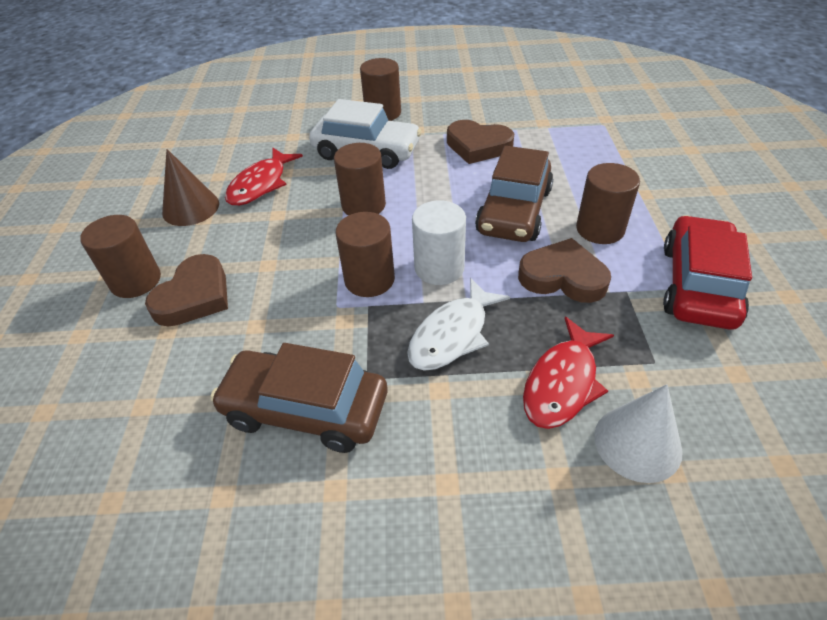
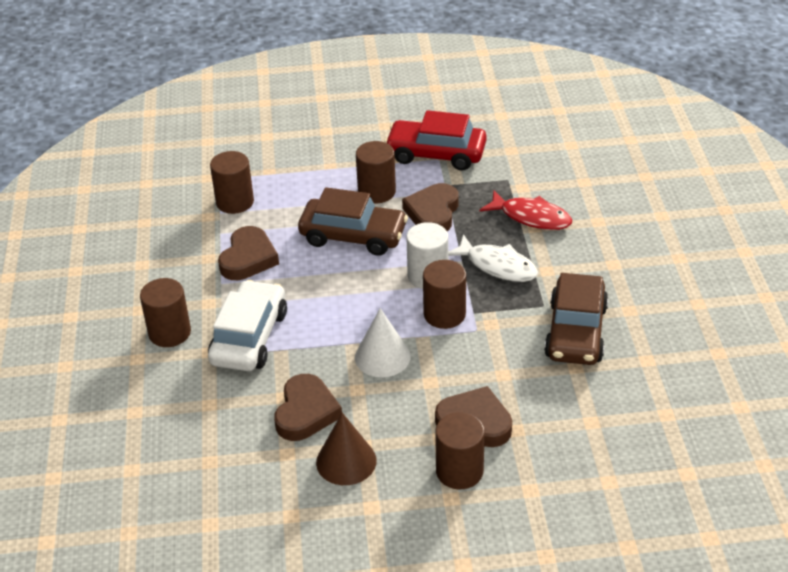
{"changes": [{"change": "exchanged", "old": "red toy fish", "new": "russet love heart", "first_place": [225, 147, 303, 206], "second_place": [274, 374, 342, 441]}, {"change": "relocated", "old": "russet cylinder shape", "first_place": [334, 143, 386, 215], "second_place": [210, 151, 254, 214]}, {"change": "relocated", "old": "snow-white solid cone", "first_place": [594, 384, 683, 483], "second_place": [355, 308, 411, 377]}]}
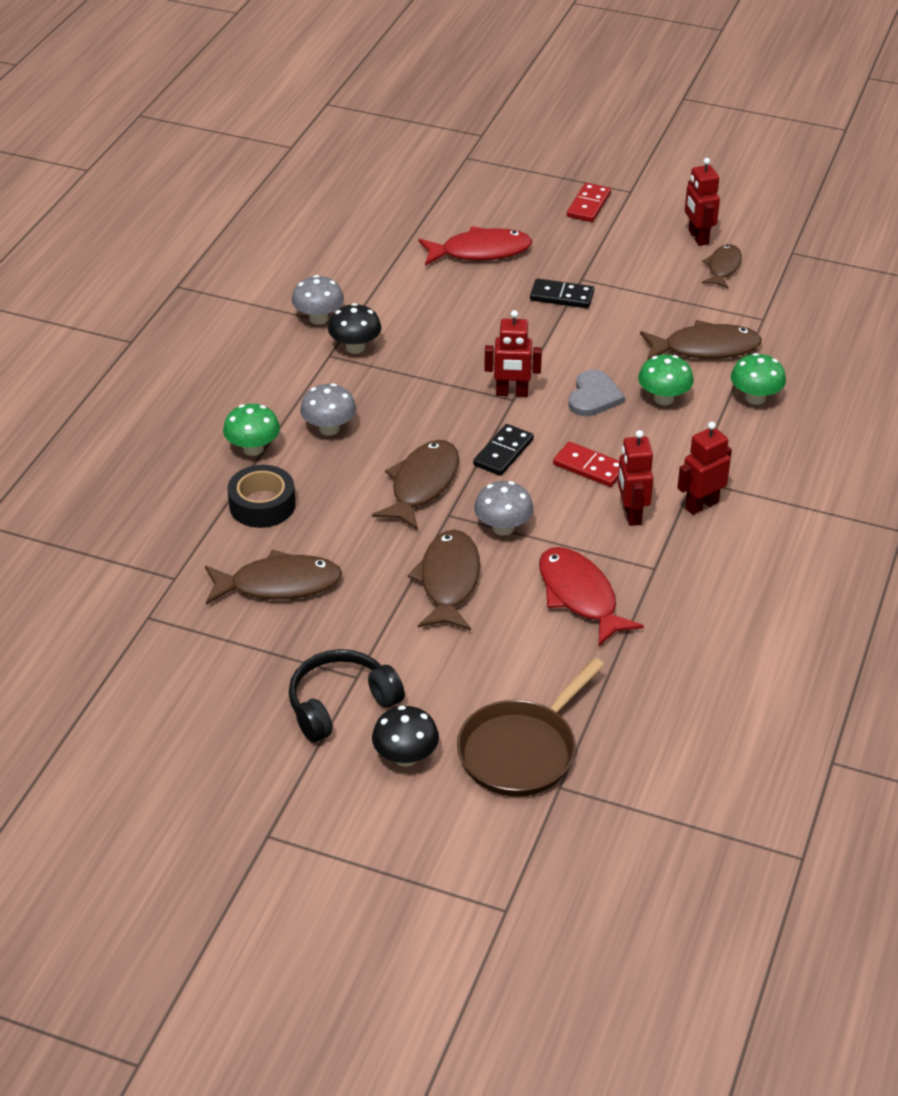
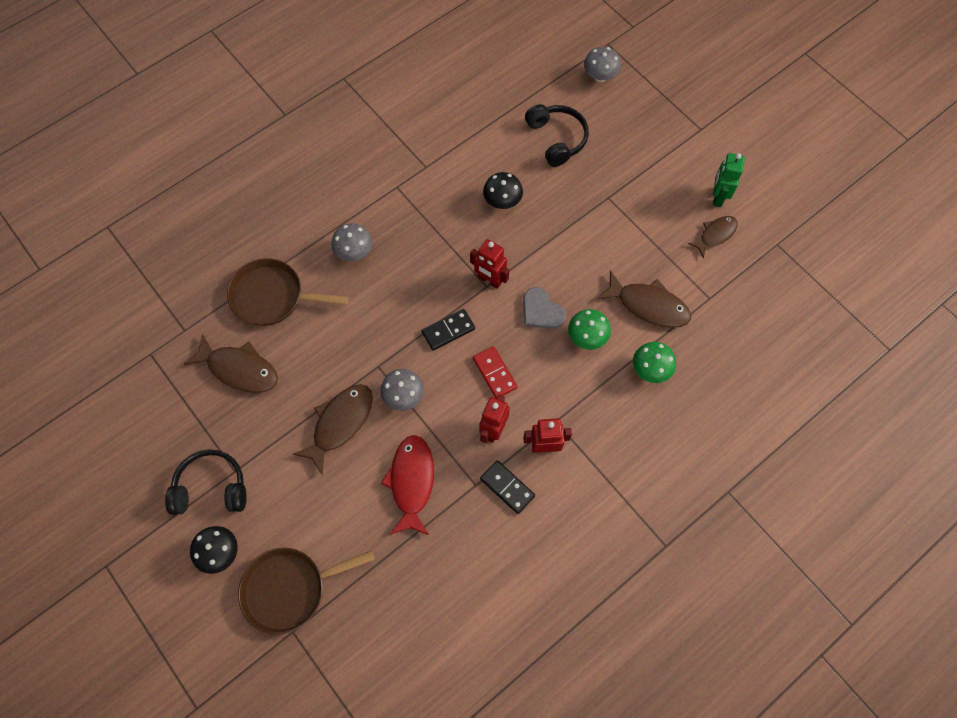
{"changes": [{"change": "missing", "old": "leaf-green fungus", "first_place": [223, 404, 280, 456]}, {"change": "exchanged", "old": "ebony roll of tape", "new": "russet pan", "first_place": [227, 465, 296, 528], "second_place": [227, 258, 348, 326]}, {"change": "relocated", "old": "ash-grey fungus", "first_place": [291, 275, 344, 325], "second_place": [584, 47, 621, 82]}, {"change": "relocated", "old": "ebony fungus", "first_place": [328, 303, 381, 354], "second_place": [483, 172, 523, 209]}, {"change": "missing", "old": "russet toy fish", "first_place": [372, 440, 459, 530]}, {"change": "exchanged", "old": "red toy fish", "new": "ebony headset", "first_place": [419, 226, 532, 266], "second_place": [525, 104, 589, 167]}, {"change": "relocated", "old": "ebony domino piece", "first_place": [530, 278, 594, 308], "second_place": [480, 460, 535, 514]}, {"change": "missing", "old": "red domino piece", "first_place": [567, 183, 611, 222]}, {"change": "spun", "old": "ash-grey love heart", "first_place": [568, 369, 625, 416], "second_place": [523, 287, 566, 329], "degrees": 90}, {"change": "colour", "old": "red robot figure", "new": "leaf-green robot figure", "first_place": [685, 158, 720, 246], "second_place": [713, 153, 745, 207]}]}
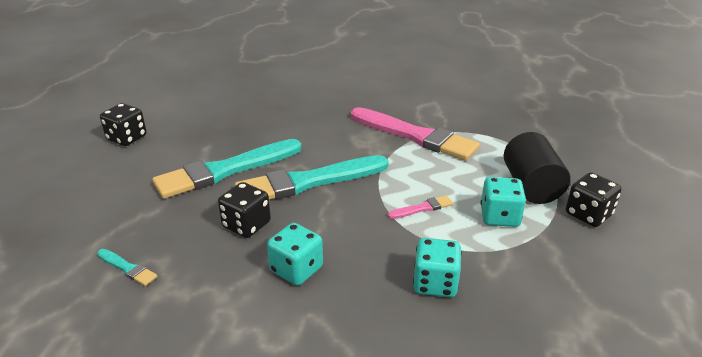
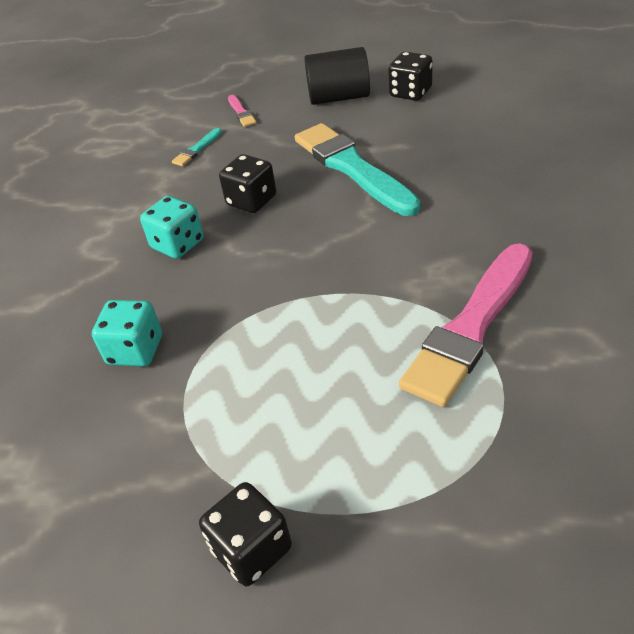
{"changes": [{"change": "missing", "old": "teal paint brush", "first_place": [235, 155, 389, 200]}, {"change": "relocated", "old": "pink paint brush", "first_place": [387, 195, 453, 219], "second_place": [228, 95, 256, 127]}, {"change": "missing", "old": "teal dice", "first_place": [481, 177, 526, 227]}, {"change": "relocated", "old": "ebony cylinder shape", "first_place": [504, 132, 570, 204], "second_place": [305, 47, 370, 105]}]}
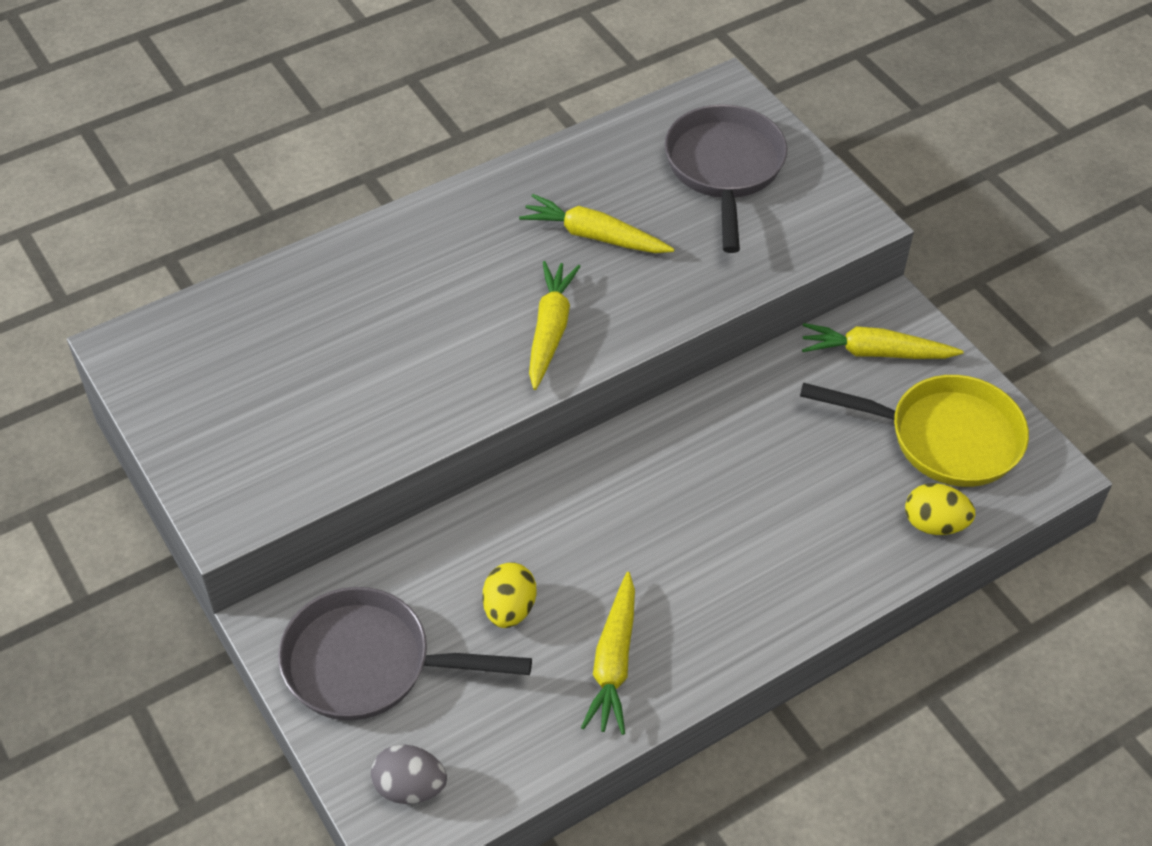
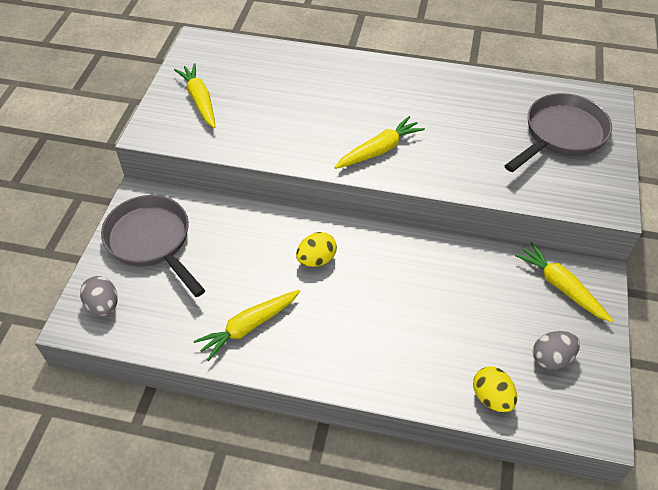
{"changes": [{"change": "relocated", "old": "bright yellow egg shape", "first_place": [482, 562, 536, 628], "second_place": [296, 232, 337, 267]}, {"change": "relocated", "old": "bright yellow toy carrot", "first_place": [519, 194, 674, 253], "second_place": [174, 63, 216, 128]}, {"change": "exchanged", "old": "bright yellow pan", "new": "ash-grey egg shape", "first_place": [800, 375, 1029, 487], "second_place": [533, 331, 580, 370]}]}
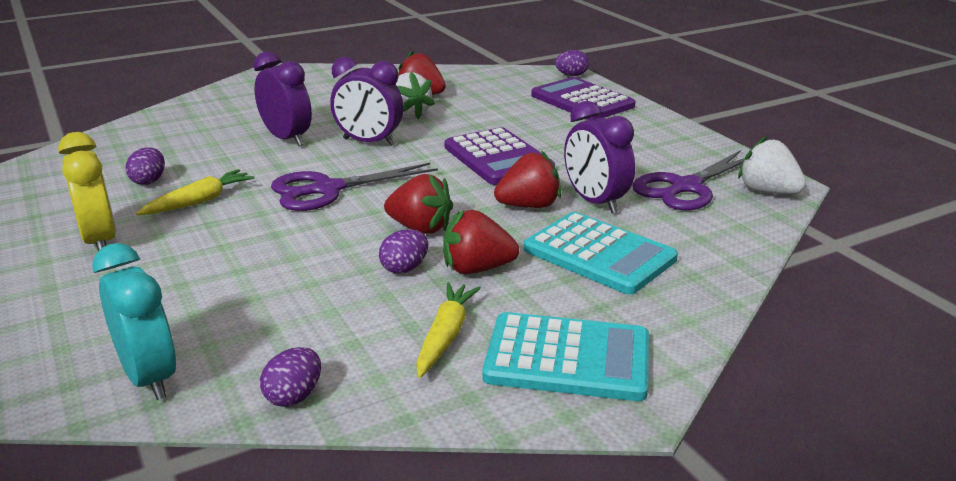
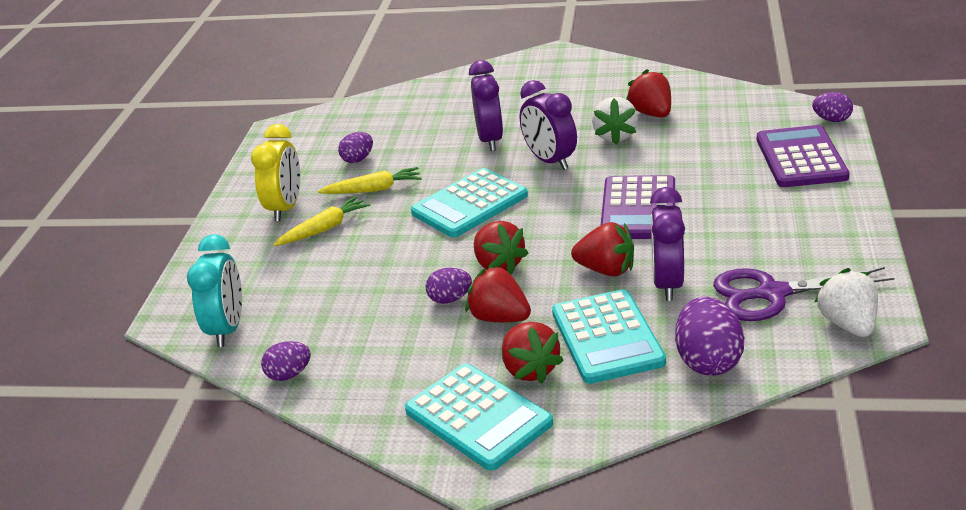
{"changes": [{"change": "exchanged", "old": "purple pair of scissors", "new": "teal calculator", "first_place": [271, 163, 438, 211], "second_place": [411, 168, 528, 238]}, {"change": "relocated", "old": "bright yellow toy carrot", "first_place": [416, 282, 481, 378], "second_place": [273, 196, 370, 246]}, {"change": "appeared", "new": "red berry", "second_place": [502, 322, 564, 383]}, {"change": "appeared", "new": "purple egg shape", "second_place": [675, 297, 744, 376]}]}
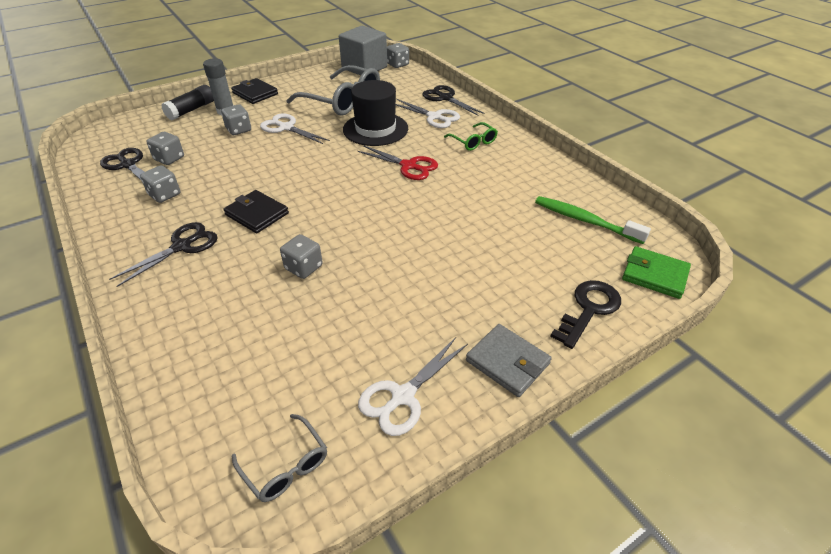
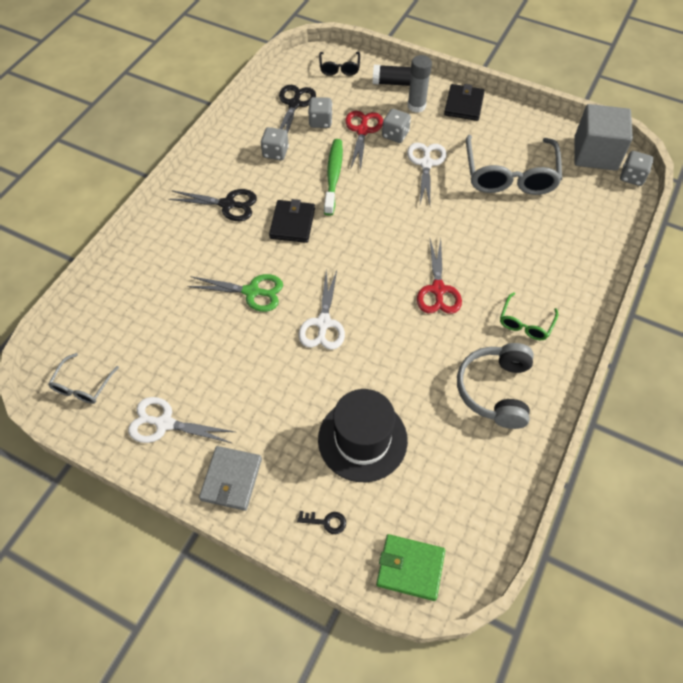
{"changes": [{"change": "exchanged", "old": "ash-grey dice", "new": "leaf-green pair of scissors", "first_place": [280, 234, 323, 279], "second_place": [187, 274, 283, 312]}, {"change": "relocated", "old": "ebony hat", "first_place": [343, 80, 408, 146], "second_place": [318, 389, 408, 482]}, {"change": "relocated", "old": "snow-white pair of scissors", "first_place": [396, 99, 460, 128], "second_place": [299, 270, 345, 350]}, {"change": "missing", "old": "ebony pair of scissors", "first_place": [423, 85, 485, 116]}, {"change": "relocated", "old": "leaf-green tooth brush", "first_place": [535, 196, 651, 244], "second_place": [324, 139, 343, 216]}, {"change": "size", "old": "ebony door key", "first_place": [550, 280, 621, 349], "second_place": [297, 511, 346, 534], "factor": 0.5}, {"change": "spun", "old": "leaf-green wallet", "first_place": [622, 246, 691, 299], "second_place": [376, 534, 445, 601], "degrees": -75}, {"change": "appeared", "new": "ebony eyeglasses", "second_place": [319, 52, 360, 76]}, {"change": "appeared", "new": "red pair of scissors", "second_place": [345, 111, 383, 171]}, {"change": "appeared", "new": "ash-grey headset", "second_place": [457, 343, 534, 429]}]}
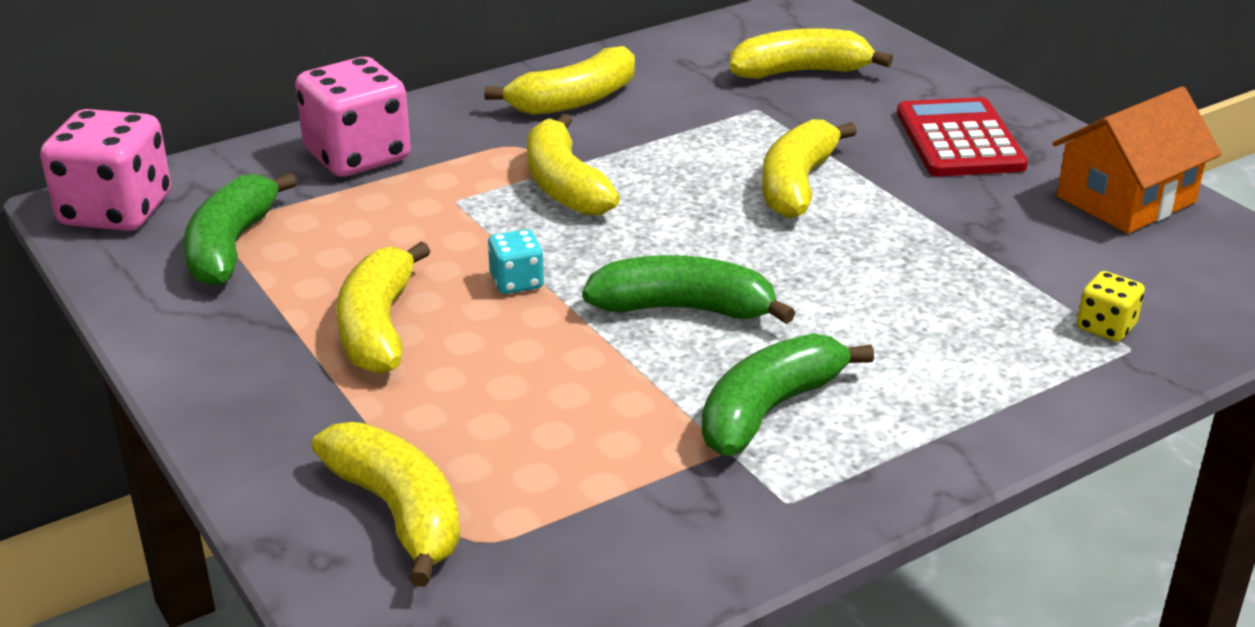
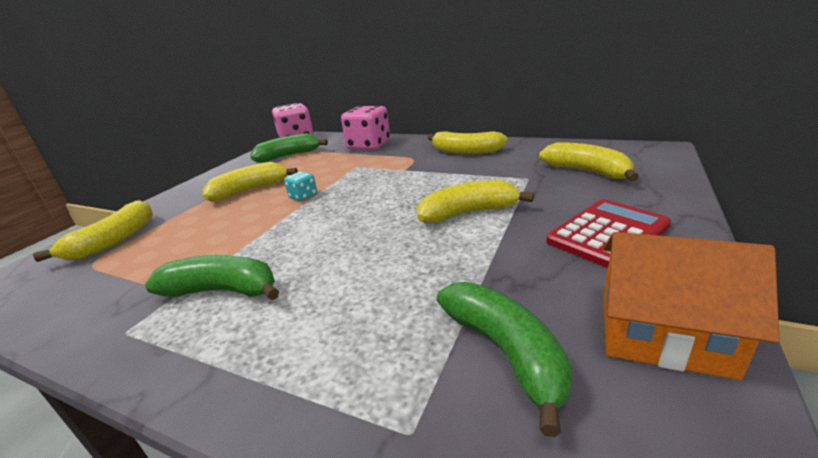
{"changes": [{"change": "missing", "old": "bright yellow toy banana", "first_place": [527, 114, 620, 216]}, {"change": "relocated", "old": "leaf-green toy banana", "first_place": [582, 255, 795, 324], "second_place": [437, 282, 572, 437]}, {"change": "missing", "old": "bright yellow dice", "first_place": [1077, 271, 1145, 342]}]}
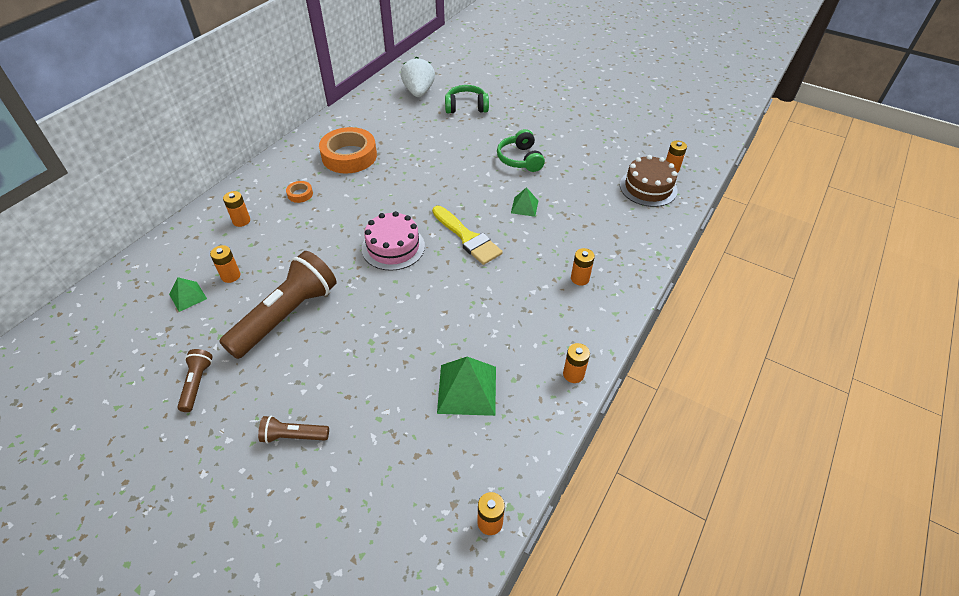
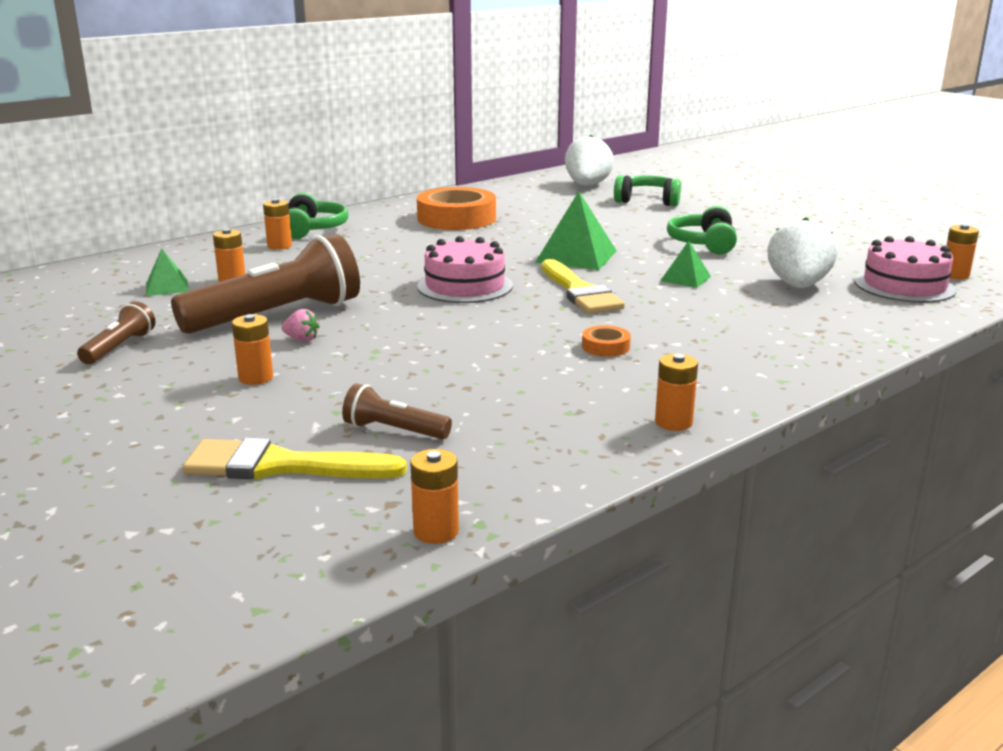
{"changes": [{"change": "relocated", "old": "russet pocket torch", "first_place": [258, 415, 329, 444], "second_place": [342, 383, 452, 439]}, {"change": "relocated", "old": "orange-coloured roll of tape", "first_place": [286, 181, 313, 203], "second_place": [582, 325, 631, 357]}, {"change": "relocated", "old": "leaf-green pyramid", "first_place": [437, 357, 496, 416], "second_place": [535, 191, 617, 270]}, {"change": "relocated", "old": "orange-coloured AA battery", "first_place": [571, 248, 595, 285], "second_place": [232, 314, 273, 385]}, {"change": "colour", "old": "russet layer cake", "new": "pink layer cake", "first_place": [620, 155, 678, 207], "second_place": [855, 236, 956, 303]}, {"change": "appeared", "new": "bright yellow paint brush", "second_place": [182, 437, 407, 480]}, {"change": "appeared", "new": "pink berry", "second_place": [282, 309, 320, 342]}, {"change": "appeared", "new": "leaf-green headset", "second_place": [288, 193, 348, 239]}, {"change": "appeared", "new": "snow-white berry", "second_place": [767, 217, 837, 288]}]}
